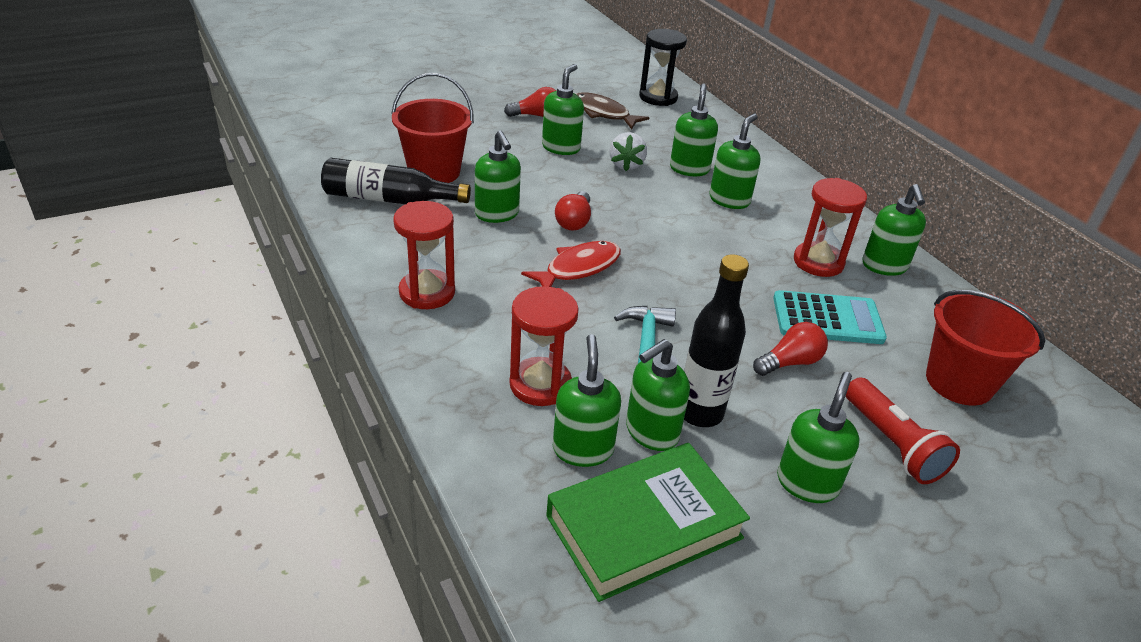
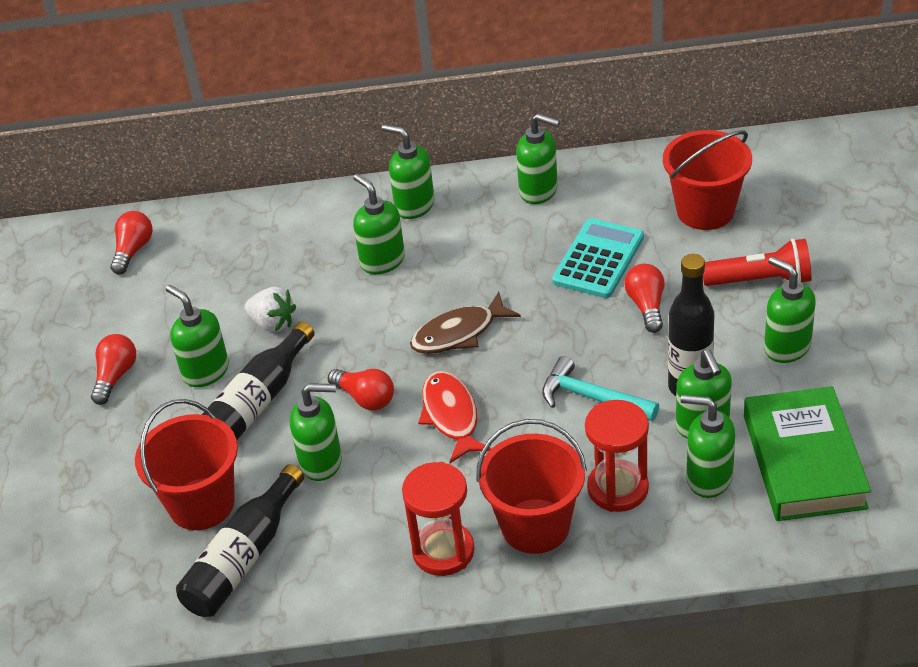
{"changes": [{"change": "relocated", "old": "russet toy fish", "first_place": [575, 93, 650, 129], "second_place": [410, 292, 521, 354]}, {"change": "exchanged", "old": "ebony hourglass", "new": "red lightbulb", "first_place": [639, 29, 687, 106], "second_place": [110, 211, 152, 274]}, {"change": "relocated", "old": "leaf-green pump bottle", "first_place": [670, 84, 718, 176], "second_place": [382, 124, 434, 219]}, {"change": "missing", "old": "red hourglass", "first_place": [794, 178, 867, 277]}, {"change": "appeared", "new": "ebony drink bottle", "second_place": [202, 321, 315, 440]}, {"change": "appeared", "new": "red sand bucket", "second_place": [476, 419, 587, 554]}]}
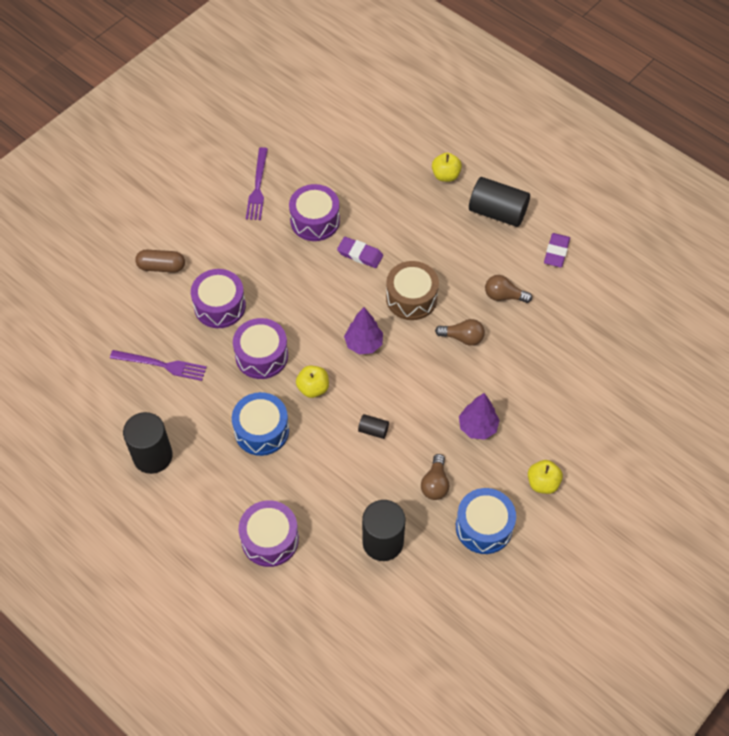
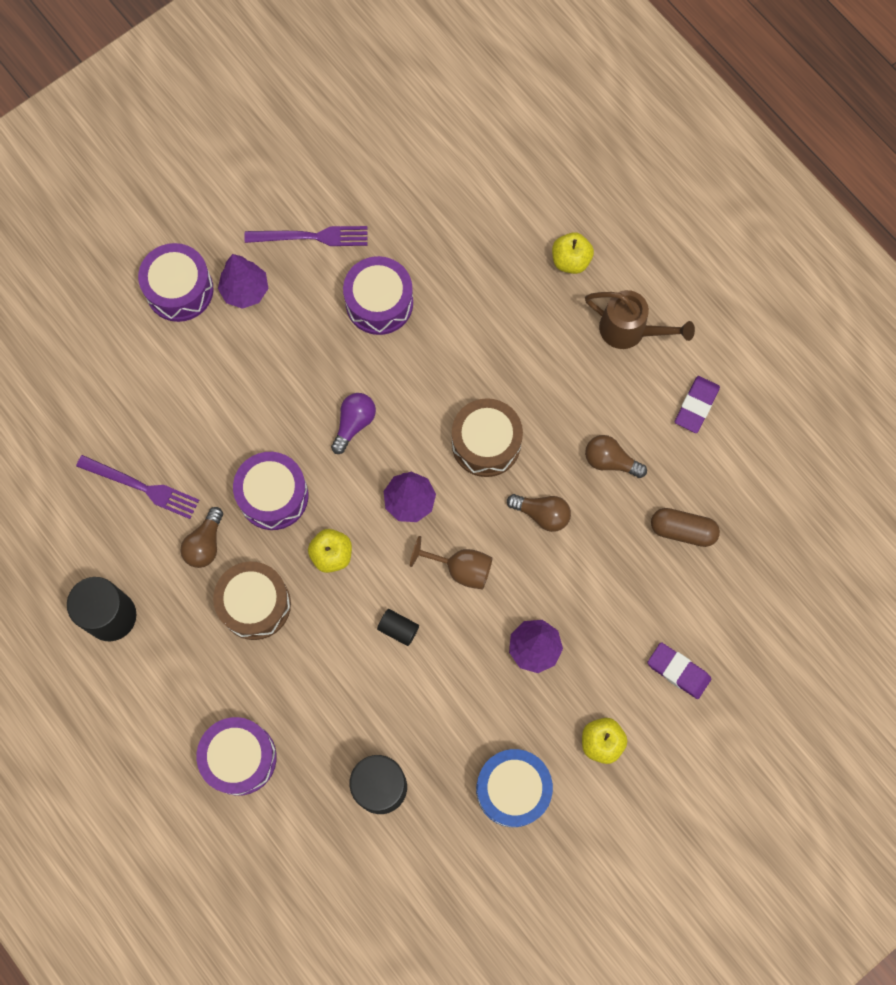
{"changes": [{"change": "relocated", "old": "russet pill shape", "first_place": [135, 250, 185, 273], "second_place": [651, 508, 720, 547]}, {"change": "relocated", "old": "purple drum", "first_place": [191, 269, 246, 328], "second_place": [138, 243, 214, 322]}, {"change": "colour", "old": "cobalt drum", "new": "russet drum", "first_place": [232, 392, 289, 456], "second_place": [213, 561, 291, 640]}, {"change": "spun", "old": "purple dinner fork", "first_place": [246, 147, 268, 220], "second_place": [244, 226, 367, 246], "degrees": -105}, {"change": "relocated", "old": "purple gum eraser", "first_place": [337, 237, 383, 268], "second_place": [647, 642, 711, 699]}, {"change": "relocated", "old": "russet lightbulb", "first_place": [421, 454, 449, 500], "second_place": [181, 507, 223, 568]}, {"change": "exchanged", "old": "ebony cylinder shape", "new": "russet sprinkling can", "first_place": [469, 177, 530, 227], "second_place": [585, 290, 695, 349]}, {"change": "appeared", "new": "purple tree", "second_place": [218, 254, 268, 309]}, {"change": "appeared", "new": "purple lightbulb", "second_place": [331, 393, 376, 454]}, {"change": "appeared", "new": "russet wine glass", "second_place": [410, 536, 493, 590]}]}
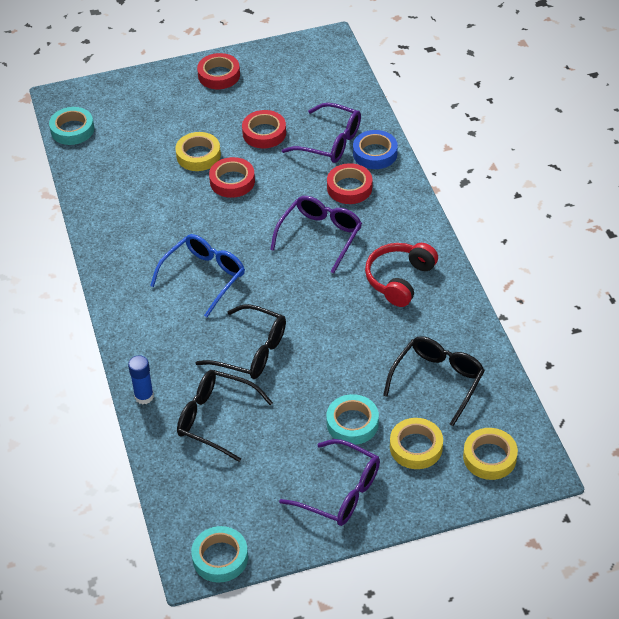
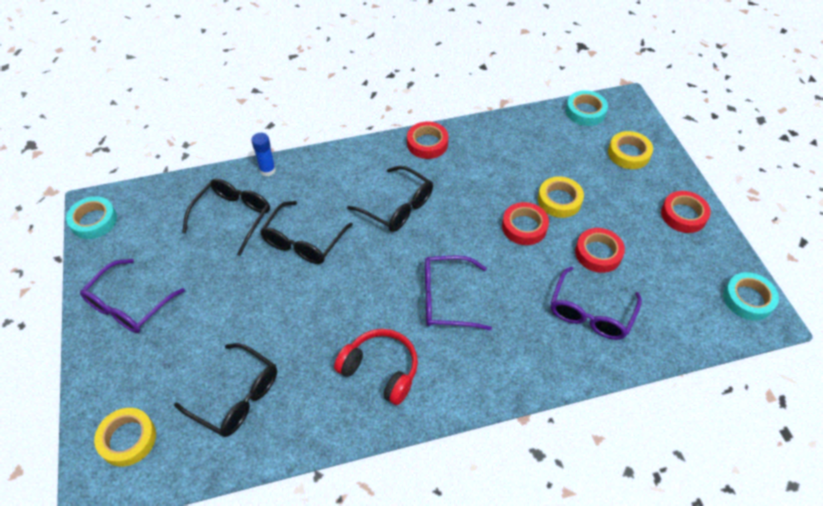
{"changes": [{"change": "colour", "old": "cobalt eyeglasses", "new": "ebony eyeglasses", "first_place": [150, 234, 245, 317], "second_place": [347, 166, 433, 232]}, {"change": "spun", "old": "purple eyeglasses", "first_place": [270, 196, 362, 273], "second_place": [425, 256, 492, 330], "degrees": 150}, {"change": "relocated", "old": "teal roll of tape", "first_place": [326, 394, 379, 445], "second_place": [723, 272, 779, 321]}, {"change": "relocated", "old": "red roll of tape", "first_place": [327, 163, 372, 204], "second_place": [407, 121, 448, 159]}, {"change": "missing", "old": "cobalt roll of tape", "first_place": [353, 130, 398, 169]}, {"change": "relocated", "old": "bright yellow roll of tape", "first_place": [390, 418, 443, 469], "second_place": [608, 131, 653, 169]}]}
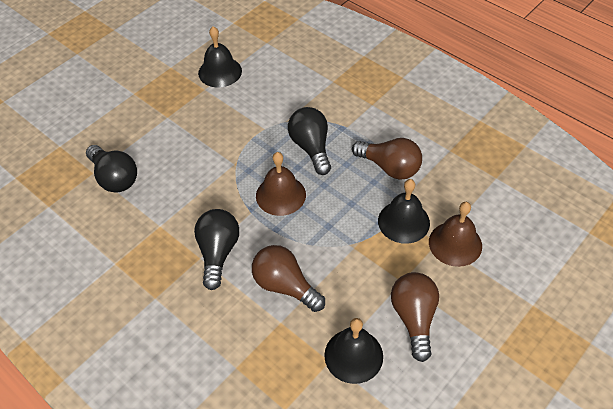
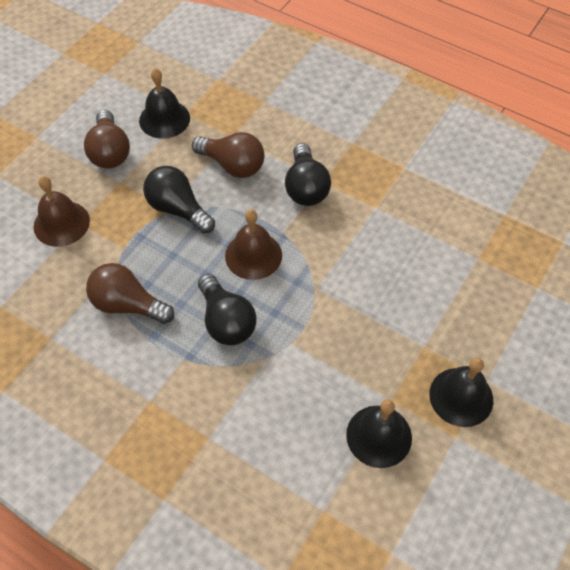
{"changes": [{"change": "relocated", "old": "ebony lightbulb", "first_place": [86, 145, 137, 193], "second_place": [143, 166, 215, 234]}, {"change": "relocated", "old": "ebony hand bell", "first_place": [378, 179, 430, 244], "second_place": [429, 358, 493, 427]}]}
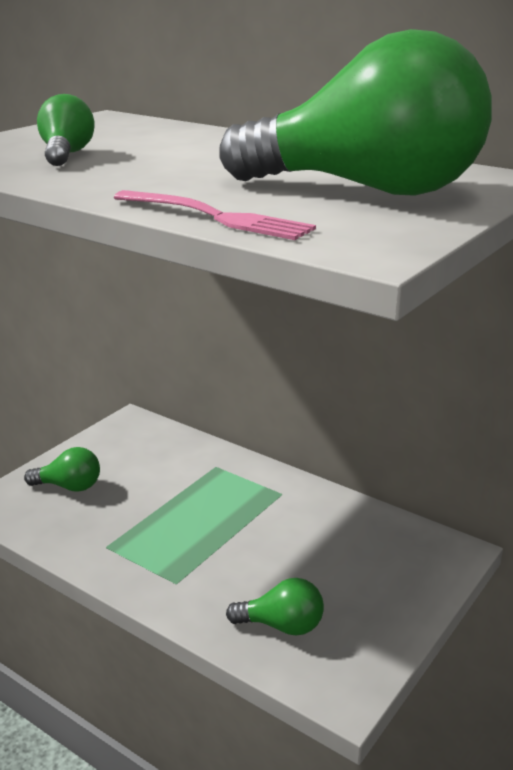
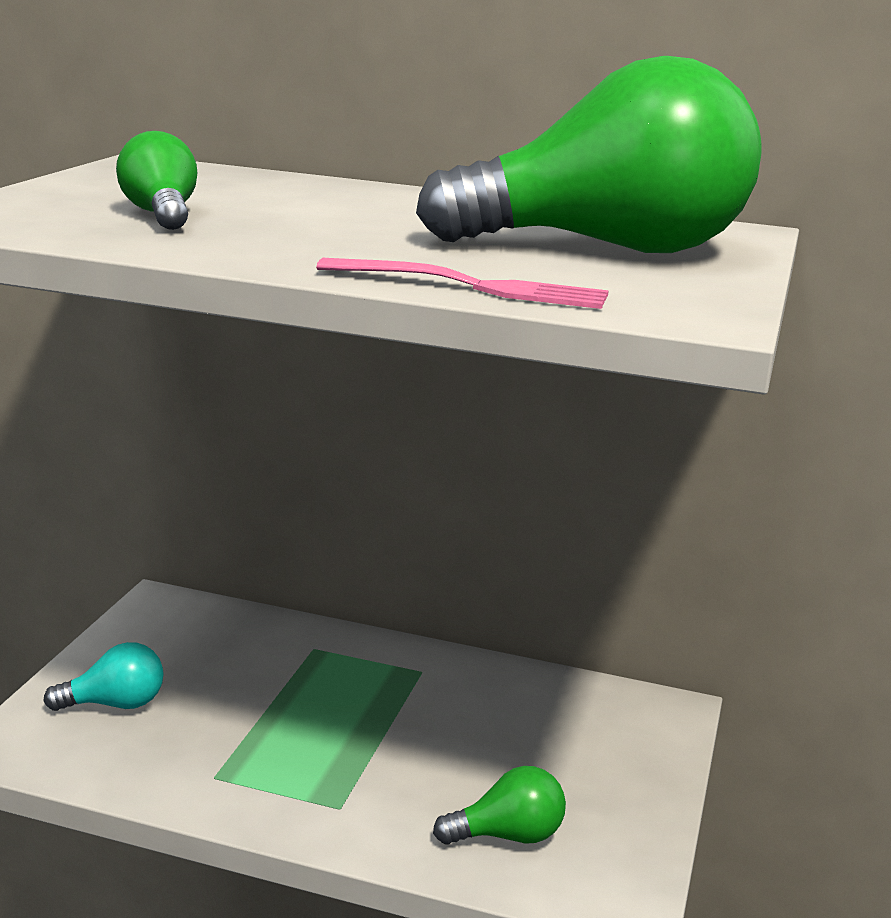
{"changes": [{"change": "colour", "old": "leaf-green lightbulb", "new": "teal lightbulb", "first_place": [24, 447, 100, 492], "second_place": [43, 642, 164, 711]}]}
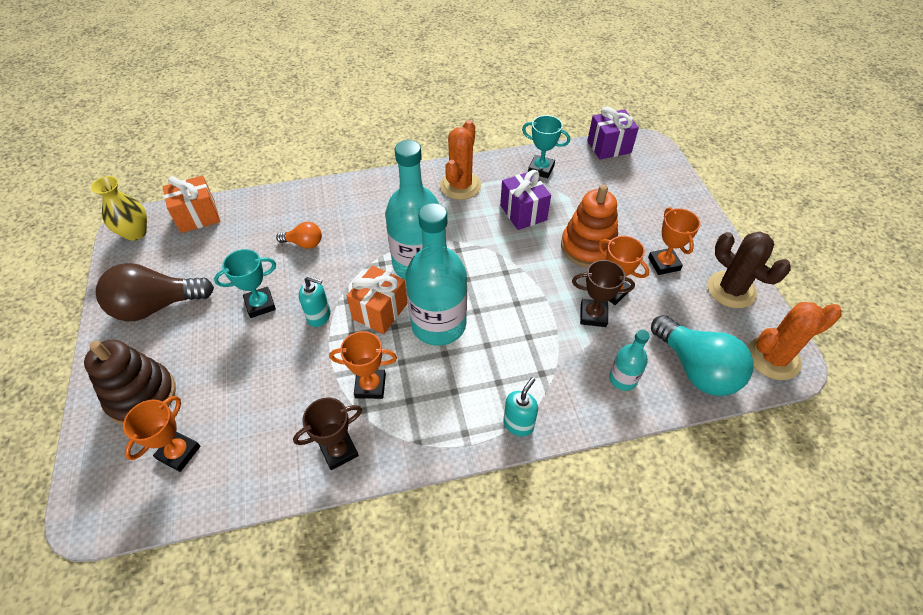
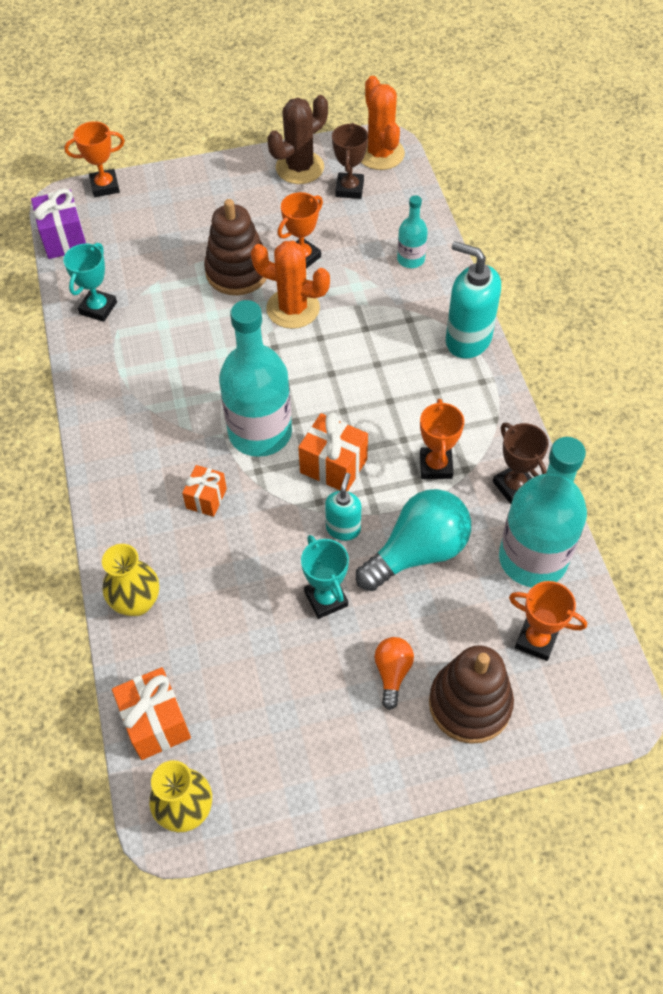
{"changes": [{"change": "missing", "old": "russet lightbulb", "first_place": [96, 263, 214, 321]}, {"change": "relocated", "old": "orange-coloured lightbulb", "first_place": [276, 222, 322, 249], "second_place": [374, 637, 414, 710]}, {"change": "relocated", "old": "teal drink bottle", "first_place": [405, 203, 467, 346], "second_place": [499, 437, 587, 587]}, {"change": "relocated", "old": "orange-coloured prickly plant", "first_place": [440, 120, 481, 200], "second_place": [251, 241, 330, 329]}, {"change": "missing", "old": "purple gift", "first_place": [500, 170, 551, 230]}, {"change": "size", "old": "teal pump bottle", "first_place": [503, 377, 538, 437], "second_place": [446, 241, 501, 359], "factor": 1.75}, {"change": "colour", "old": "orange-coloured ring stacker", "new": "russet ring stacker", "first_place": [561, 184, 618, 267], "second_place": [204, 199, 267, 295]}, {"change": "relocated", "old": "russet award cup", "first_place": [572, 260, 635, 327], "second_place": [332, 123, 368, 199]}, {"change": "relocated", "old": "orange-coloured award cup", "first_place": [648, 207, 700, 275], "second_place": [64, 121, 125, 197]}, {"change": "relocated", "old": "teal lightbulb", "first_place": [651, 315, 753, 396], "second_place": [356, 489, 471, 591]}, {"change": "appeared", "new": "bright yellow vase", "second_place": [102, 544, 159, 616]}, {"change": "appeared", "new": "orange-coloured gift", "second_place": [182, 465, 227, 517]}]}
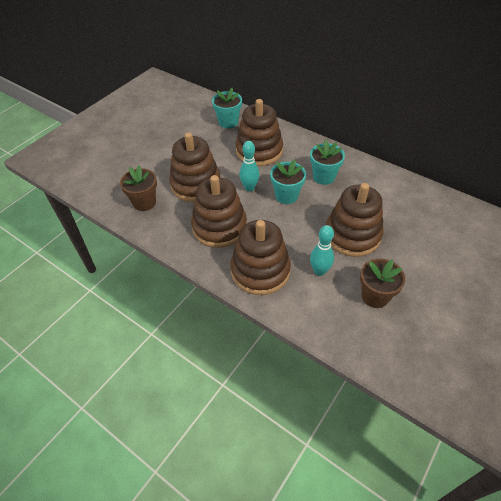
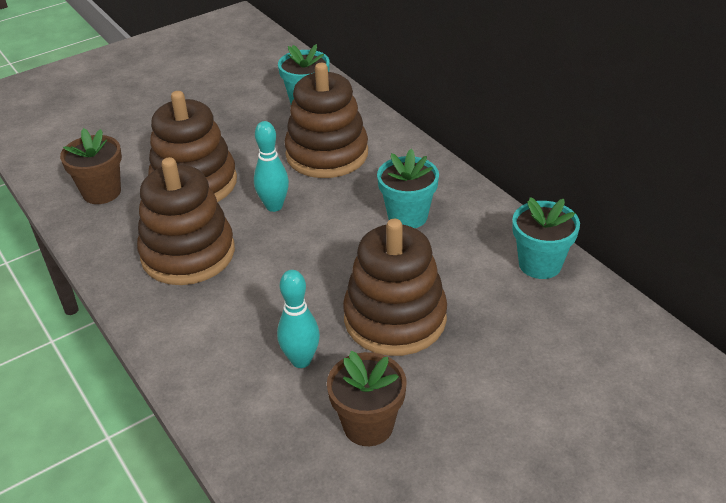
{"changes": [{"change": "missing", "old": "russet ring stacker", "first_place": [230, 220, 291, 295]}, {"change": "relocated", "old": "teal plant pot", "first_place": [270, 159, 306, 204], "second_place": [512, 197, 580, 279]}]}
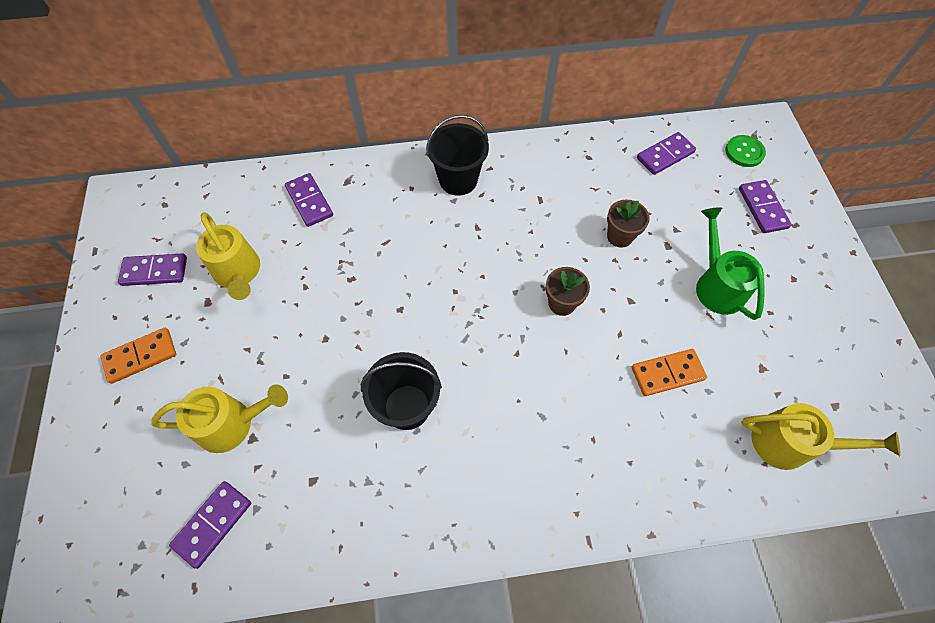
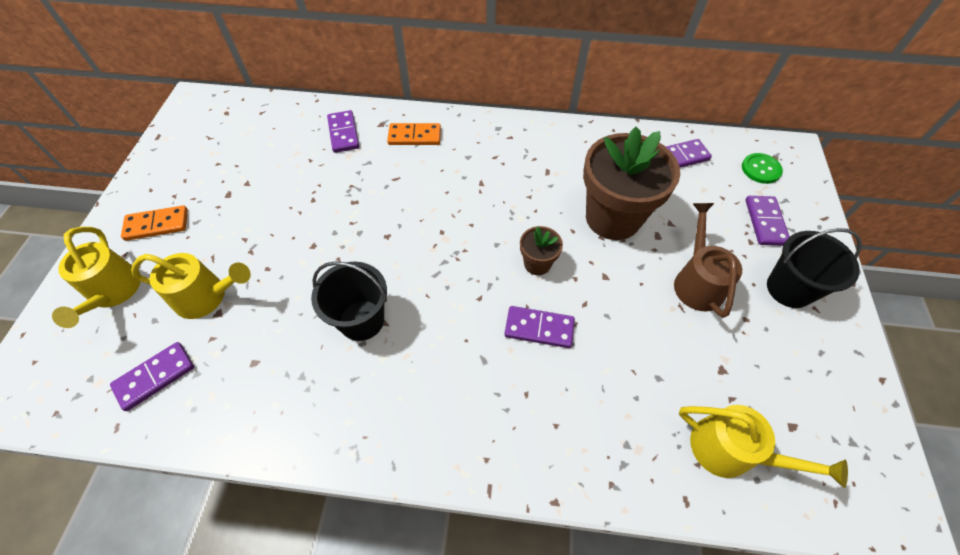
{"changes": [{"change": "relocated", "old": "purple domino piece", "first_place": [118, 253, 187, 286], "second_place": [504, 306, 575, 348]}, {"change": "relocated", "old": "bright yellow sprinkling can", "first_place": [196, 212, 260, 300], "second_place": [52, 227, 141, 328]}, {"change": "relocated", "old": "ebony sand bucket", "first_place": [426, 115, 489, 196], "second_place": [767, 228, 862, 308]}, {"change": "size", "old": "russet plant pot", "first_place": [607, 200, 650, 248], "second_place": [583, 127, 680, 240], "factor": 2.16}, {"change": "relocated", "old": "orange-coloured domino piece", "first_place": [632, 349, 707, 396], "second_place": [387, 123, 441, 145]}, {"change": "colour", "old": "leaf-green sprinkling can", "new": "russet sprinkling can", "first_place": [696, 207, 765, 320], "second_place": [674, 203, 742, 318]}]}
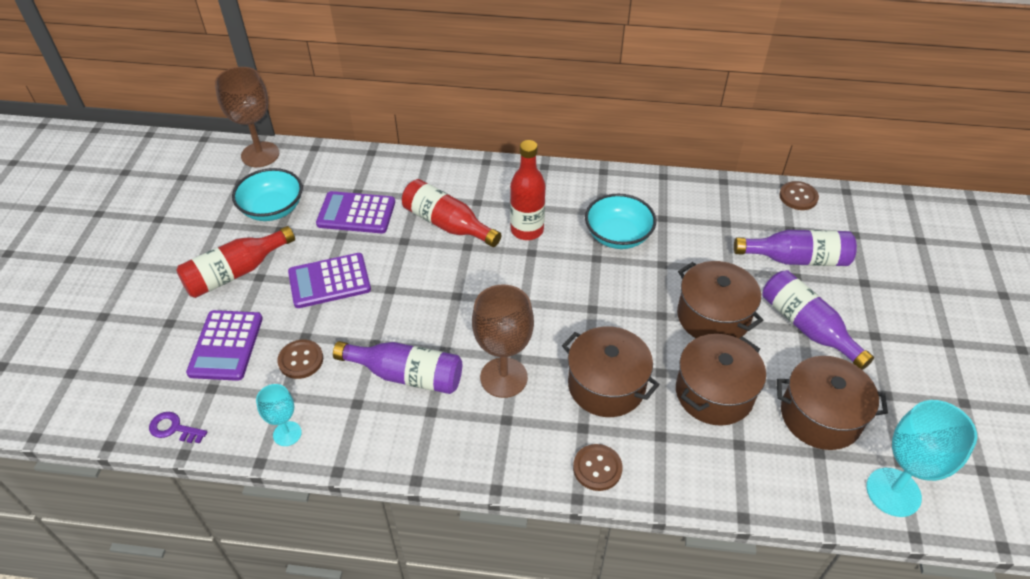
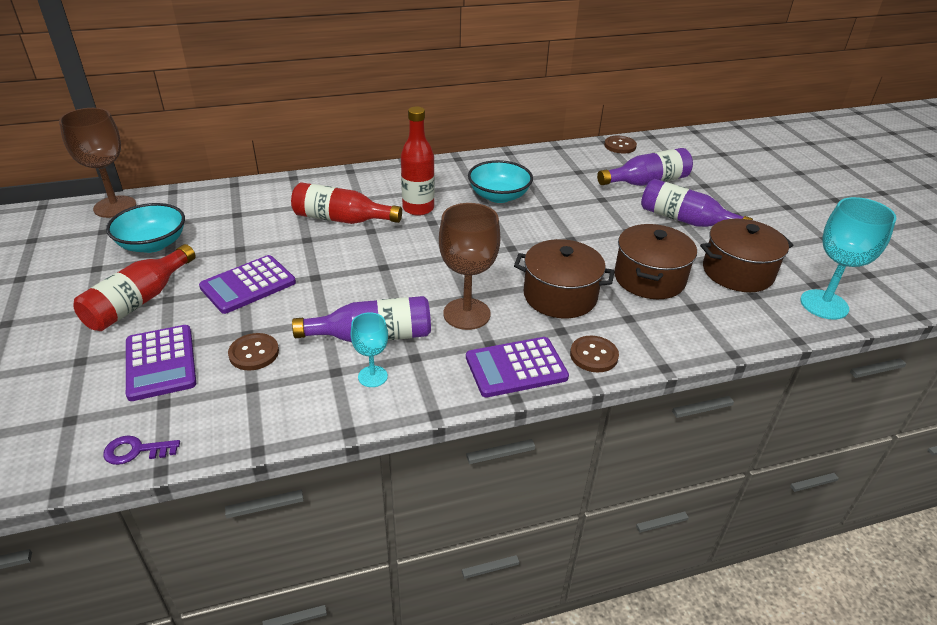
{"changes": [{"change": "relocated", "old": "teal wine glass", "first_place": [256, 384, 302, 446], "second_place": [350, 312, 388, 387]}, {"change": "relocated", "old": "purple calculator", "first_place": [316, 191, 395, 234], "second_place": [466, 337, 569, 397]}, {"change": "missing", "old": "russet pot", "first_place": [677, 261, 763, 339]}]}
